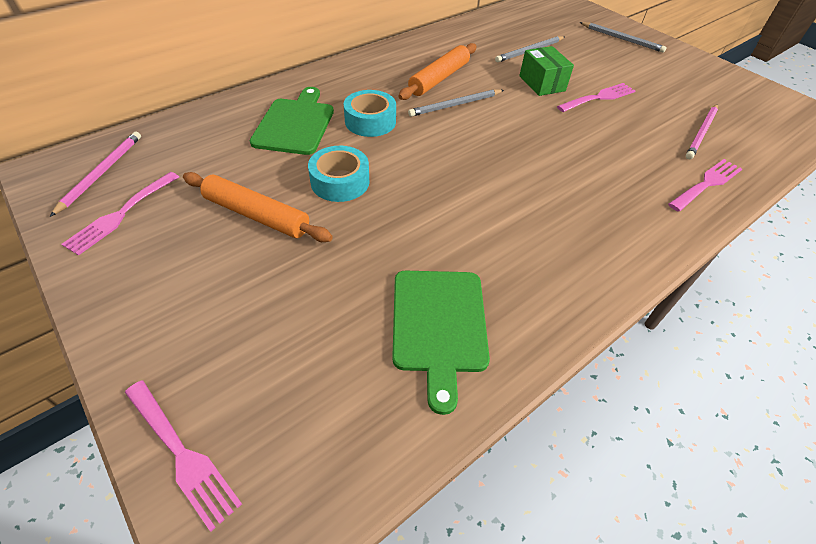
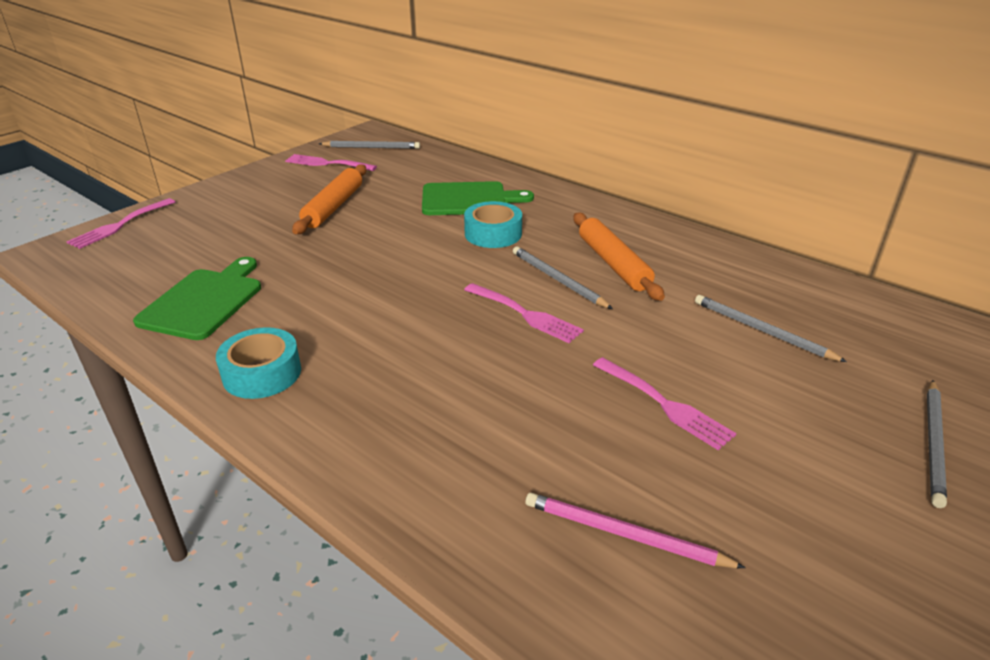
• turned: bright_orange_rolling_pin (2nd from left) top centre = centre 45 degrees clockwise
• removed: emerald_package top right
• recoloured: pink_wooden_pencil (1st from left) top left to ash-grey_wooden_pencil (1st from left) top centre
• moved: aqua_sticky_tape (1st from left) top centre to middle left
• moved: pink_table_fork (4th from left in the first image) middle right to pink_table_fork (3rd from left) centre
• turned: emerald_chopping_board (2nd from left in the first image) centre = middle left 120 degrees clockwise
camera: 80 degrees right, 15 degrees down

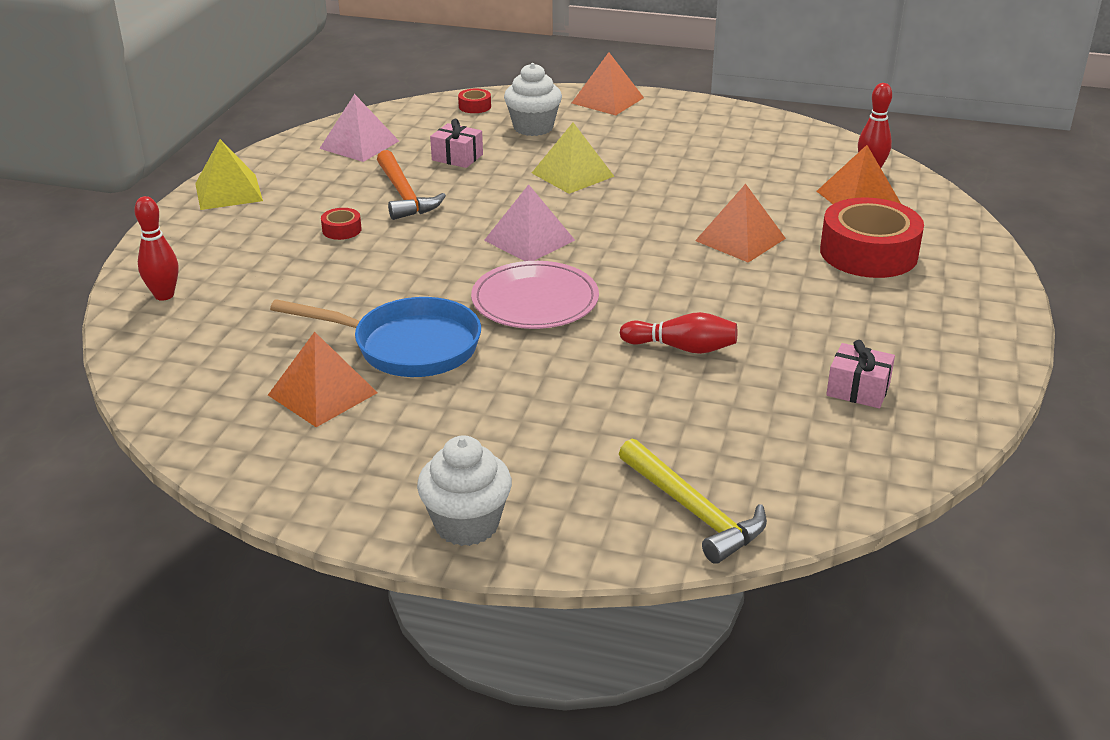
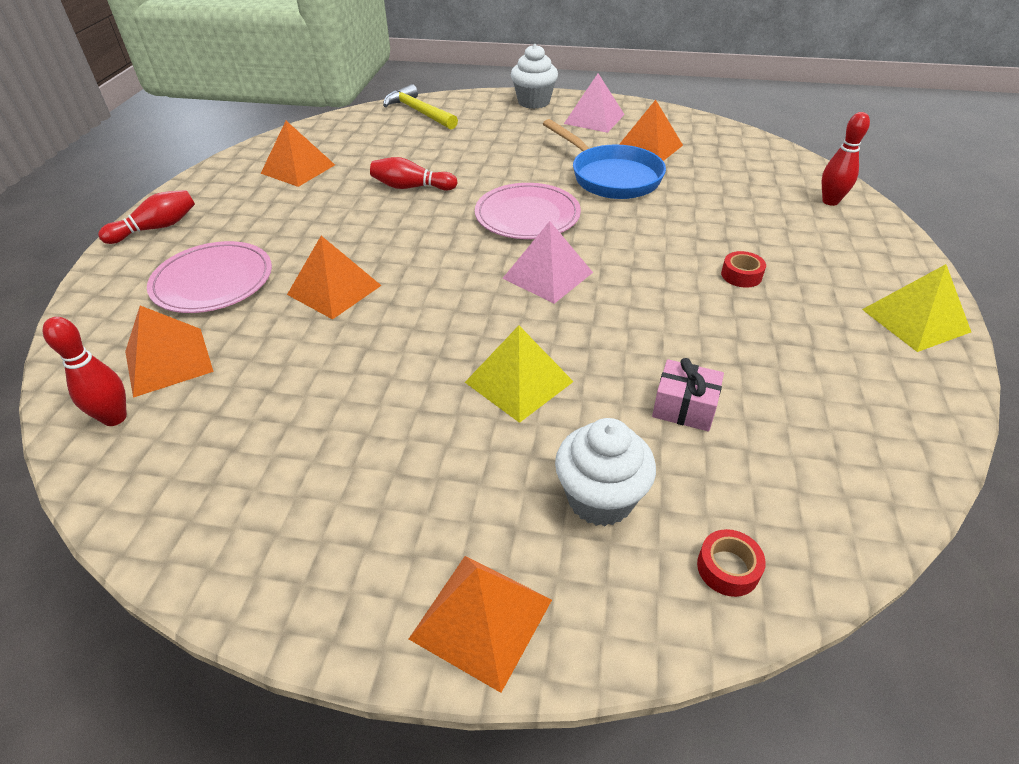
• moved: pink_pyramid_shape (1st from left in the first image) top left to pink_pyramid_shape (2nd from left) top centre
• removed: bright_orange_hammer top centre
• replaced: scarlet_sticky_tape (3rd from left) top right to pink_flat_dish (1st from left) middle left
• turned: blue_frying_pan centre = top centre 135 degrees counterclockwise
• replaced: pink_gift (2nd from left) middle right to bright_orange_pyramid_shape (2nd from left) top left
• added: scarlet_bowling_pin (2nd from left) top left
camera: 175 degrees right, 10 degrees up

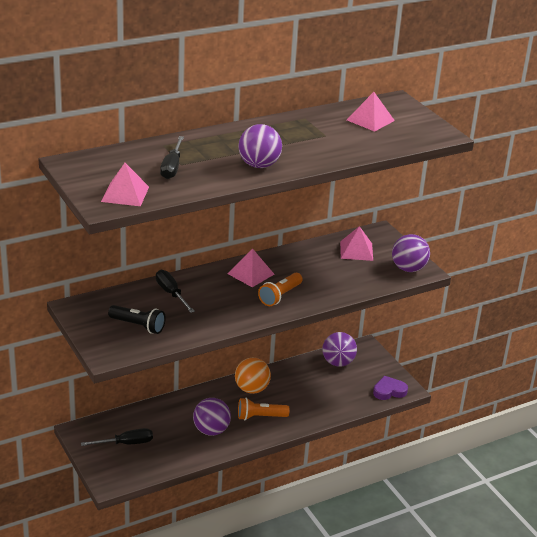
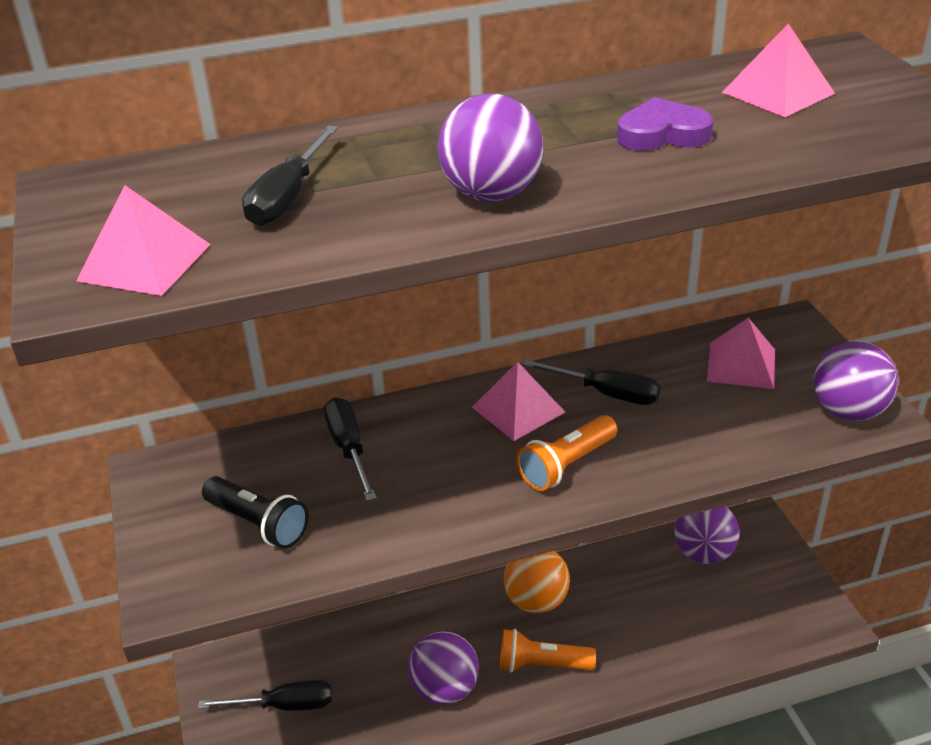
• moved: purple_love_heart bottom right to top right
• added: ebony_hand_screwdriver (4th from left) centre
camera: 15 degrees right, 5 degrees up

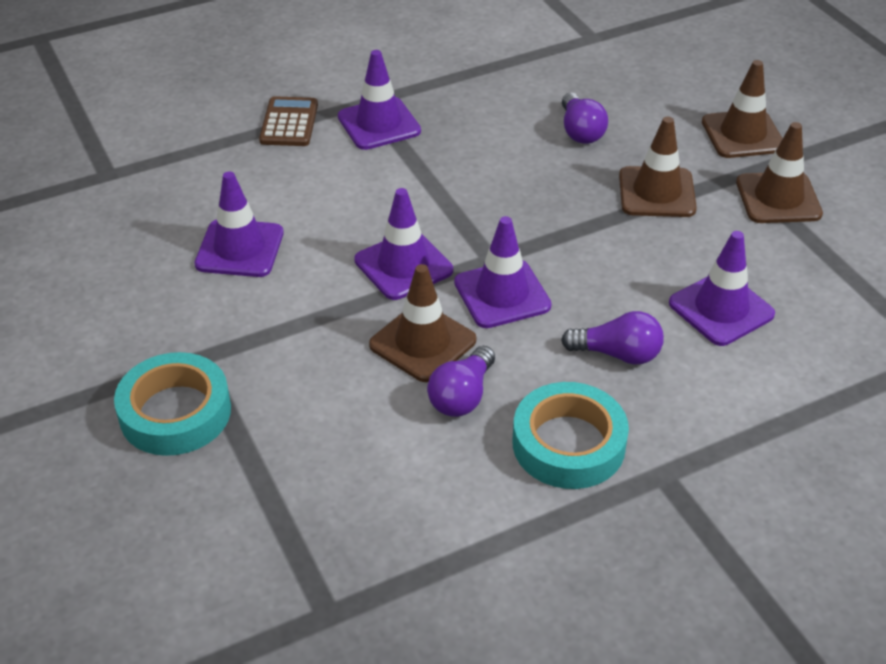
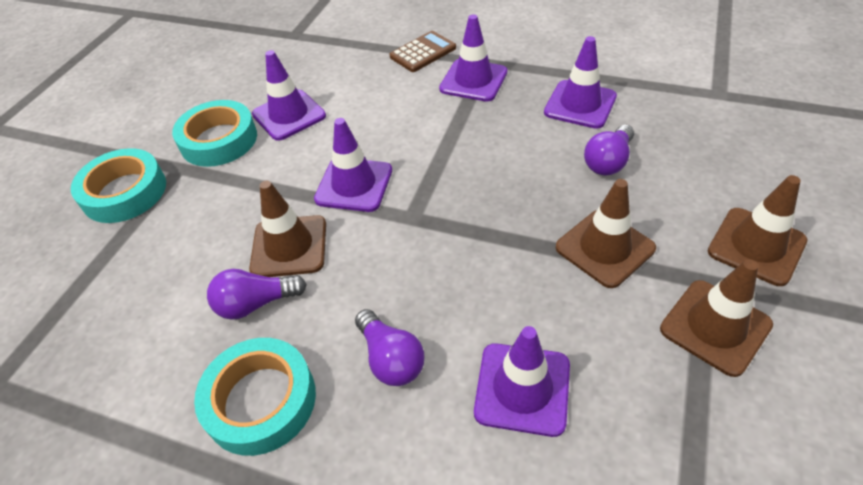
• moved: purple_traffic_cone (4th from left in the first image) centre to purple_traffic_cone (5th from left) top right
• added: aqua_sticky_tape (2nd from left) top left
camera: 50 degrees right, 5 degrees up

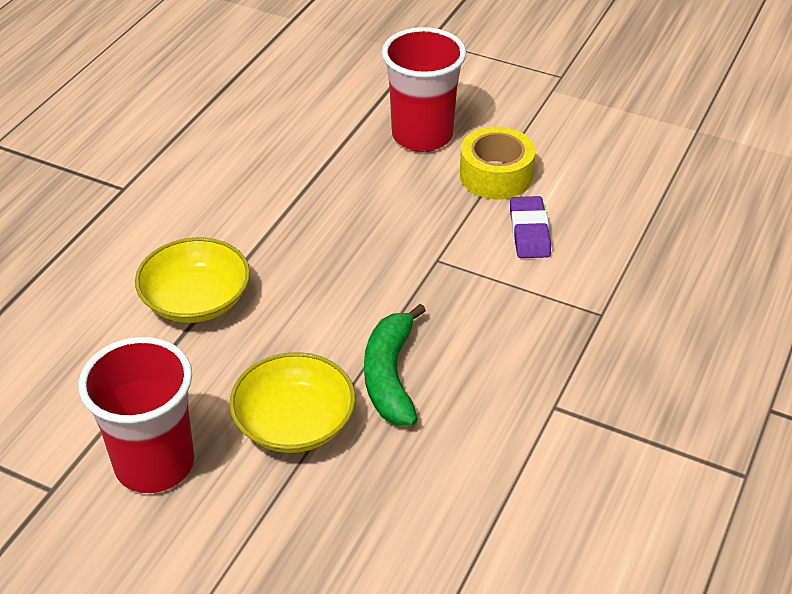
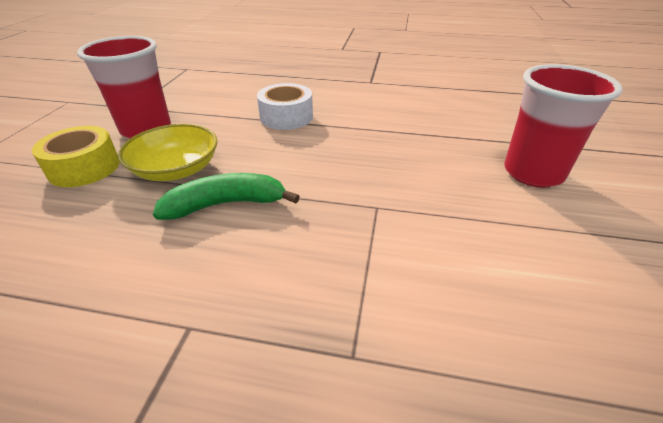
• moved: golden_sticky_tape top centre to middle left
• removed: purple_gum_eraser middle right
• replaced: golden_bowl (1st from left) middle left to white_sticky_tape top centre
camera: 75 degrees right, 5 degrees down

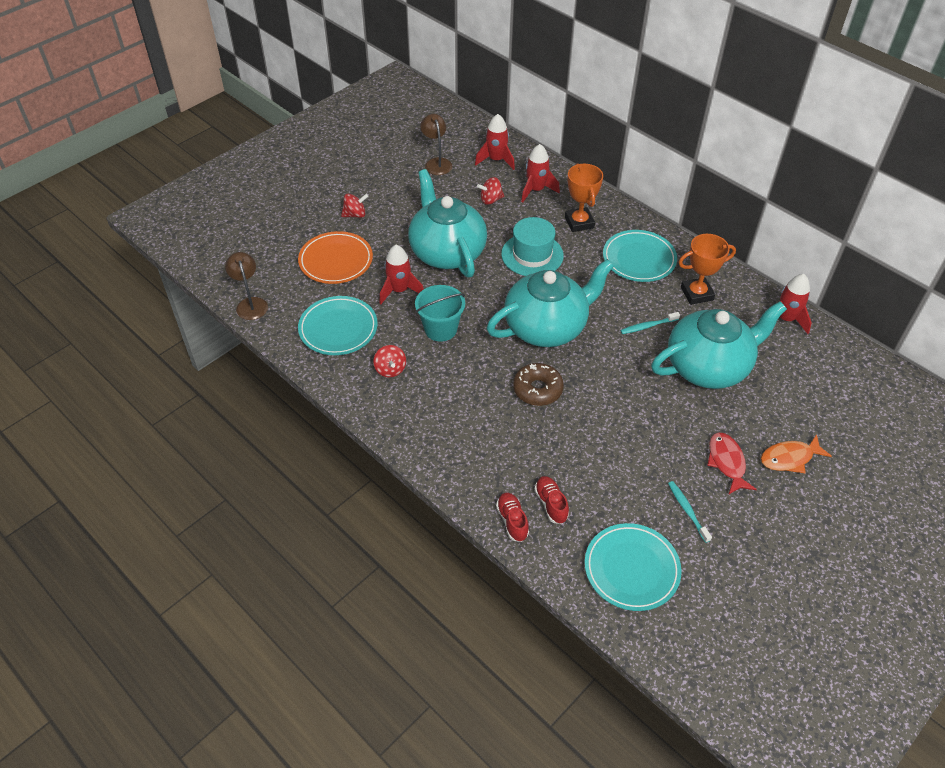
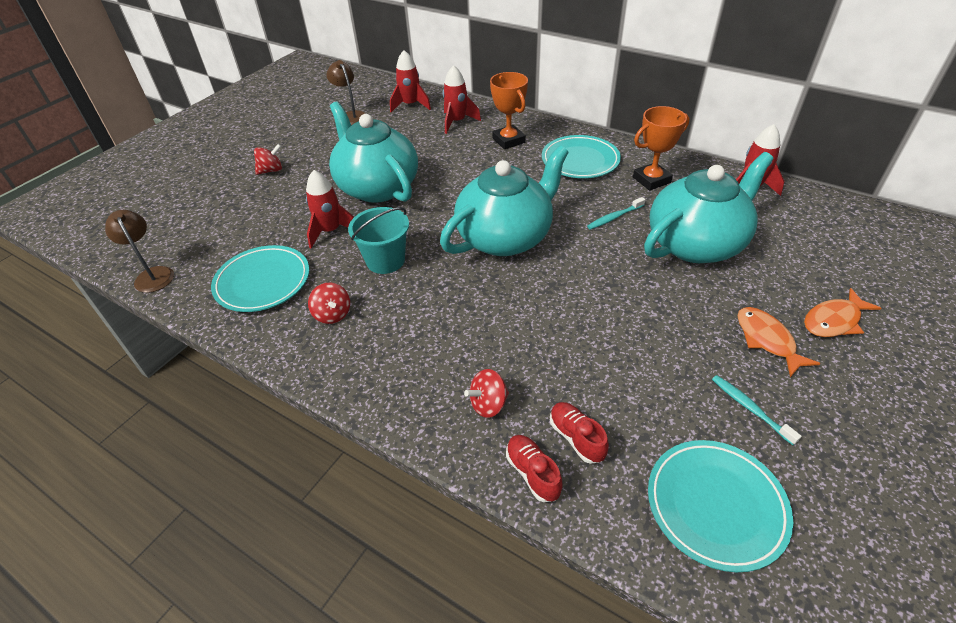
• moved: scarlet_spinning_top (3rd from left) top centre to centre
• removed: aqua_hat top centre
• removed: bright_orange_flat_dish centre
• removed: russet_donut centre
• recoloured: scarlet_toy_fish middle right to bright_orange_toy_fish (1st from left) middle right
camera: 10 degrees left, 5 degrees down

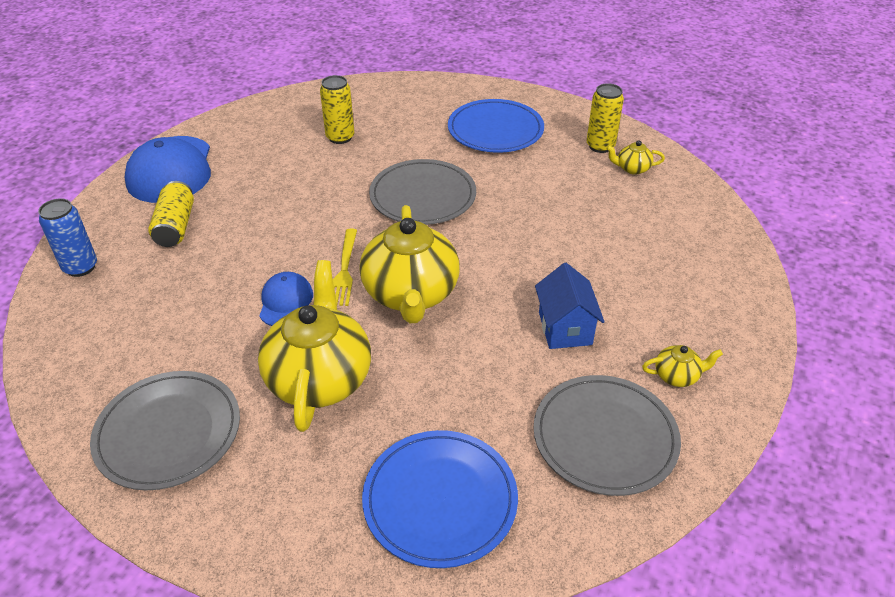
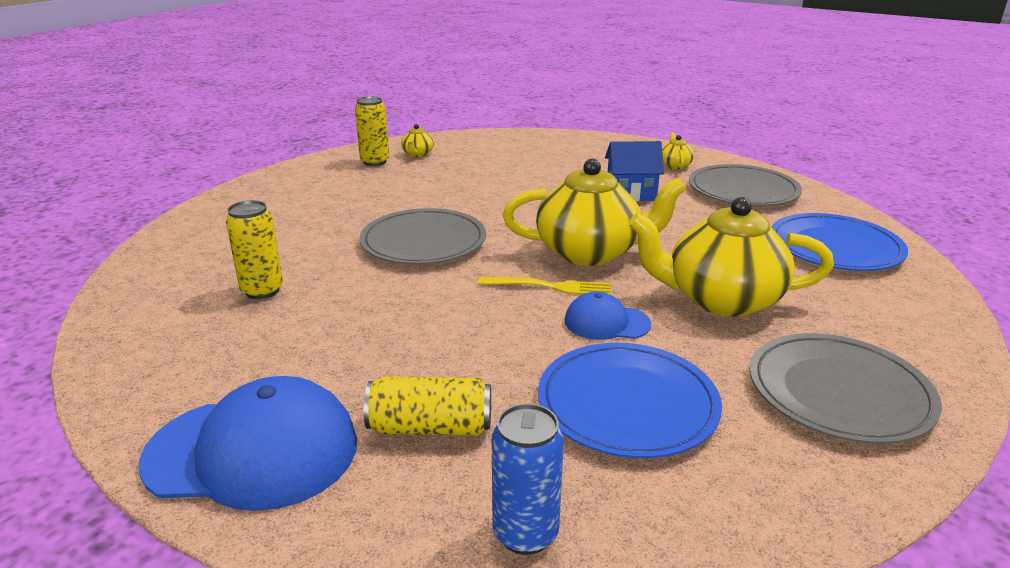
• moved: blue_flat_dish (2nd from left in the first image) top centre to blue_flat_dish (1st from left) bottom centre
camera: 85 degrees left, 15 degrees down

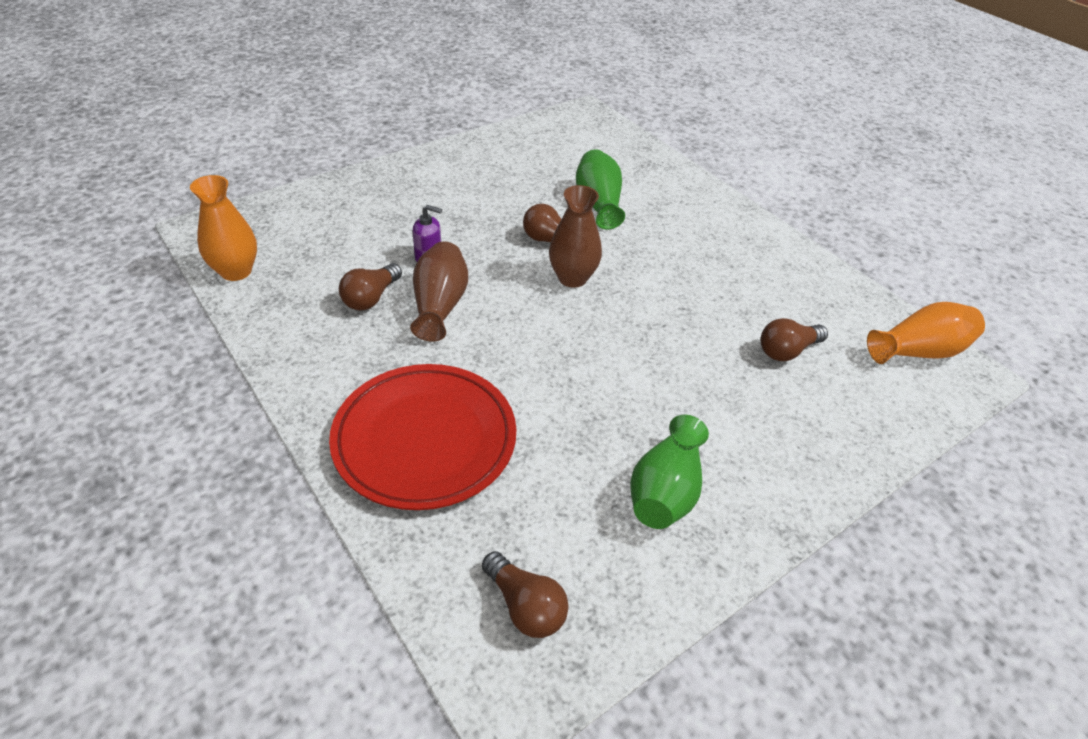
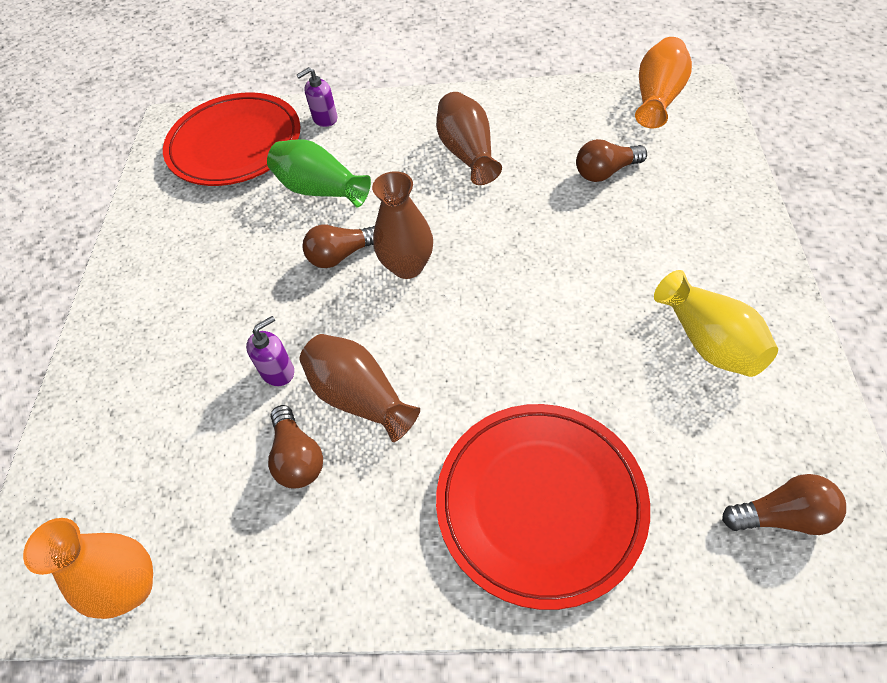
• turned: russet_bulb (4th from left in the first image) middle right = top right 60 degrees clockwise
• recoloured: emerald_flower_vase (2nd from left) centre to golden_flower_vase middle right
• added: purple_soap_dispenser (2nd from left) top centre
• added: scarlet_flat_dish (1st from left) top left
• added: russet_flower_vase (3rd from left) top centre
camera: 45 degrees left, 10 degrees up

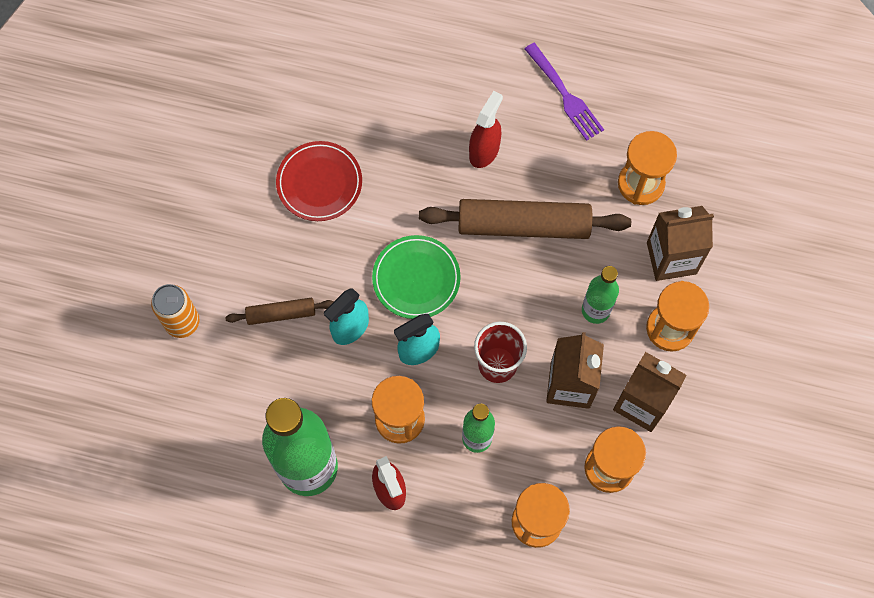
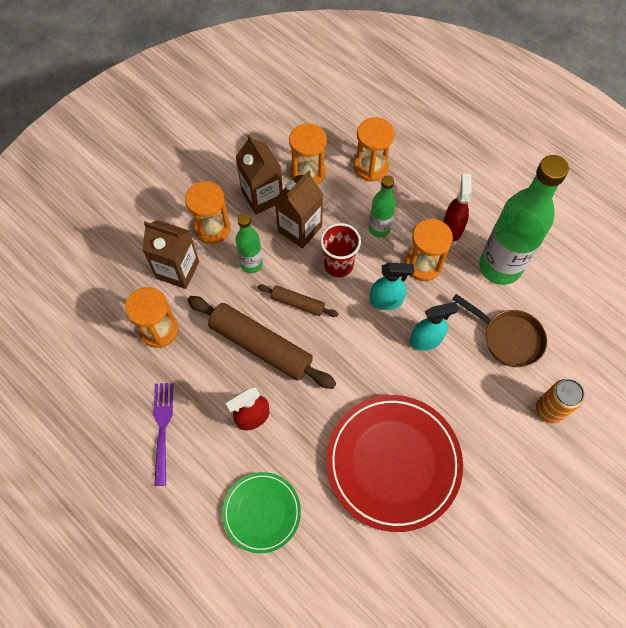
• resized: scarlet_flat_dish top centre = bottom centre x1.77
• moved: emerald_flat_dish centre to bottom centre
• moved: russet_rolling_pin (1st from left in the first image) middle left to russet_rolling_pin (2nd from left) centre
• added: russet_frying_pan middle right
camera: 150 degrees left, 5 degrees down

